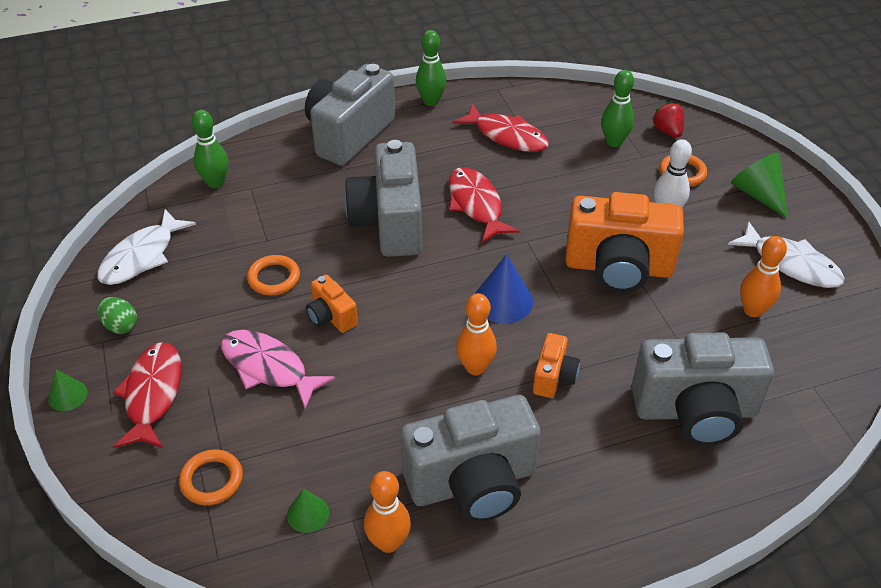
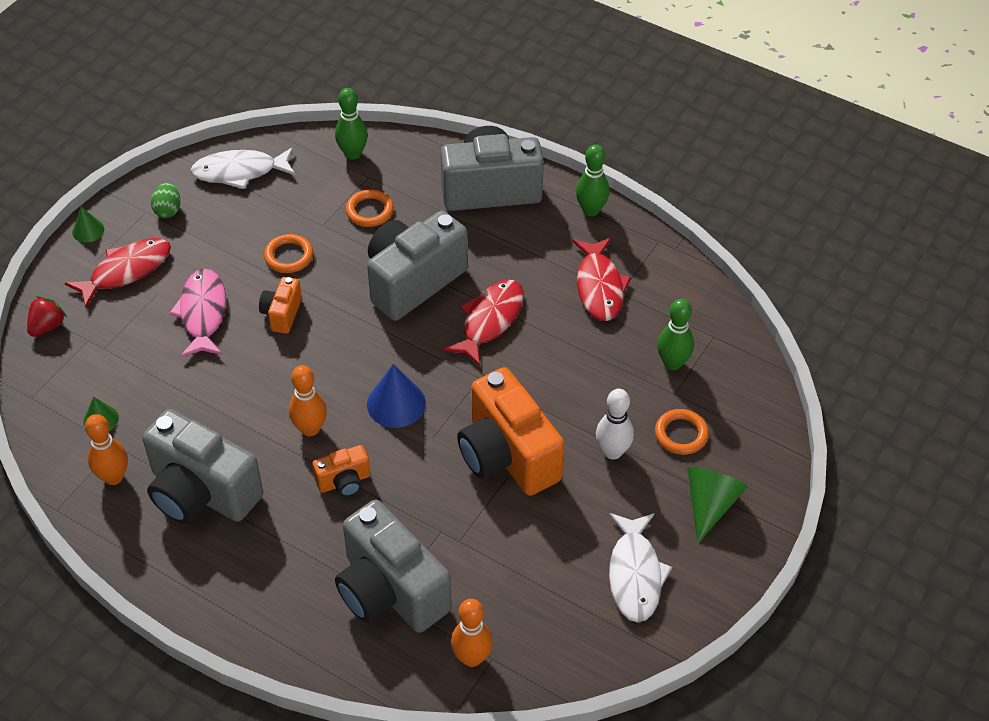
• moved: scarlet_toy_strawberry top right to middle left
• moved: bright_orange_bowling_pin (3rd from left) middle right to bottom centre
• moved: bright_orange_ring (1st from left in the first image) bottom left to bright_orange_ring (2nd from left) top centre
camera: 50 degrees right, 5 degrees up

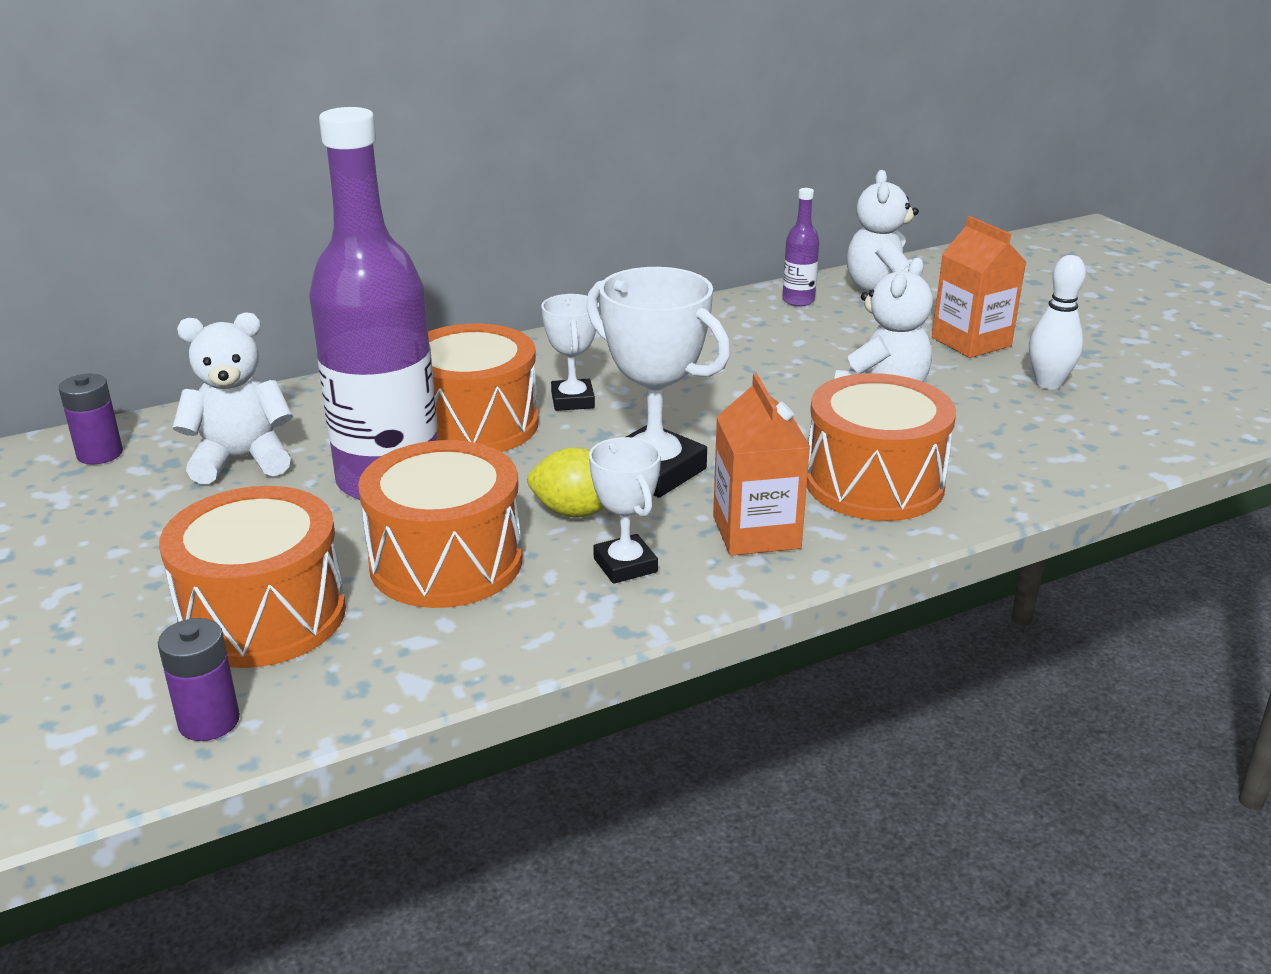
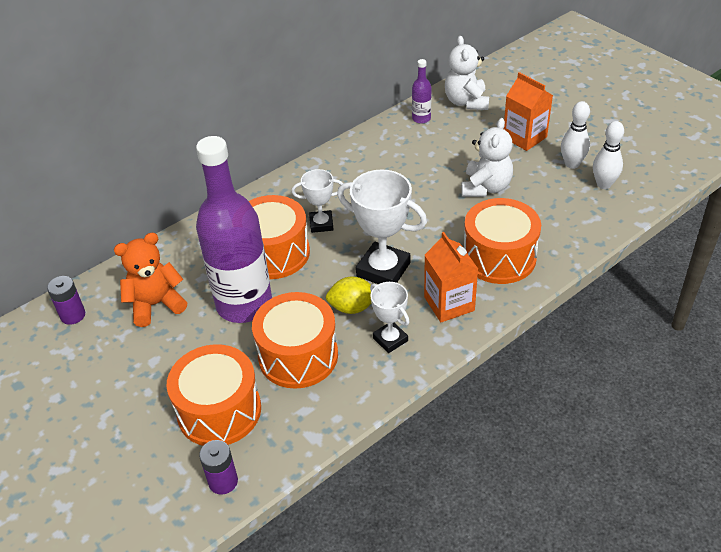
• turned: white_trophy (1st from left) centre = centre 75 degrees counterclockwise
• recoloured: white_teddy (1st from left) middle left to bright_orange_teddy middle left
• added: white_bowling_pin (2nd from left) top right
camera: 10 degrees left, 15 degrees up

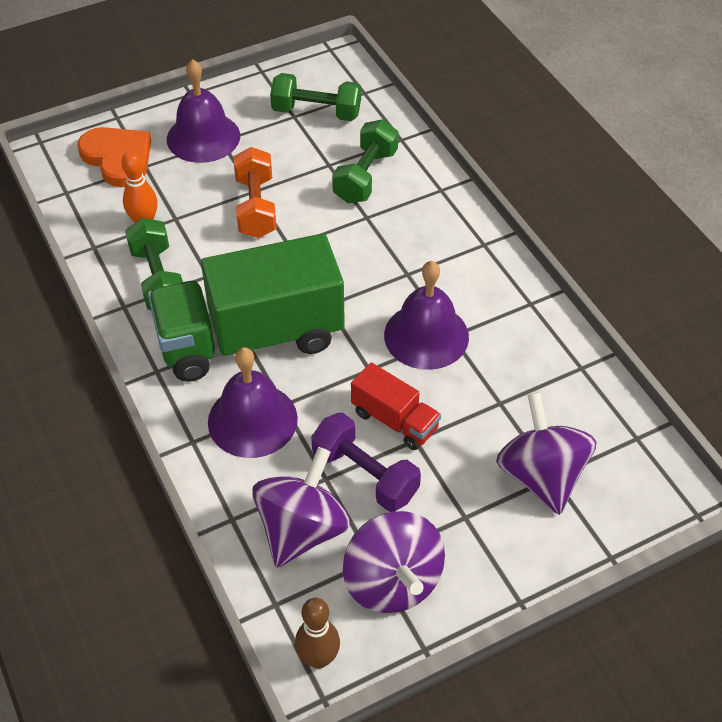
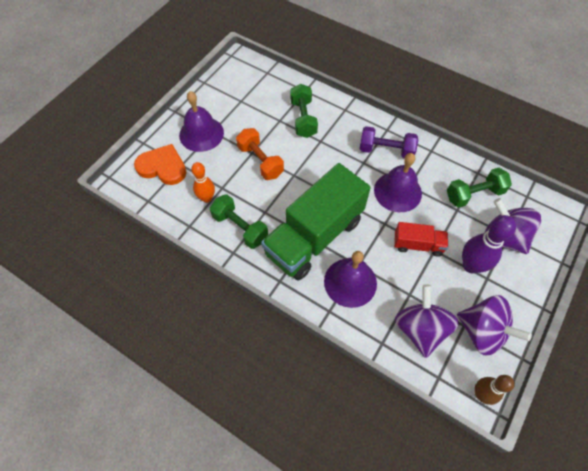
• moved: emerald_dumbbell (2nd from left in the first image) top centre to emerald_dumbbell (3rd from left) middle right
• moved: purple_dumbbell centre to top centre
• added: purple_bowling_pin middle right
camera: 30 degrees left, 10 degrees up

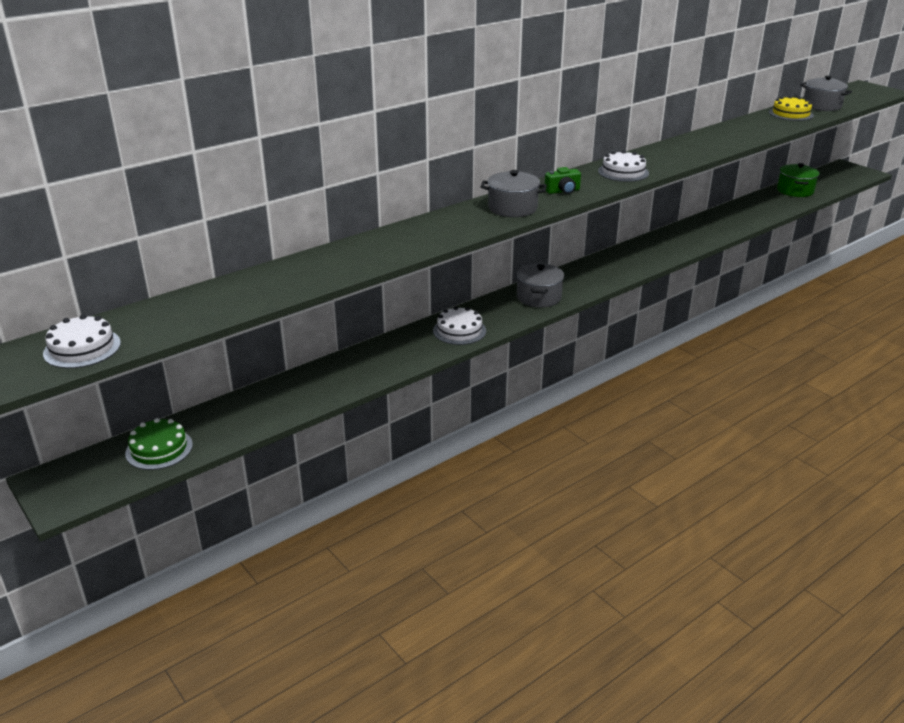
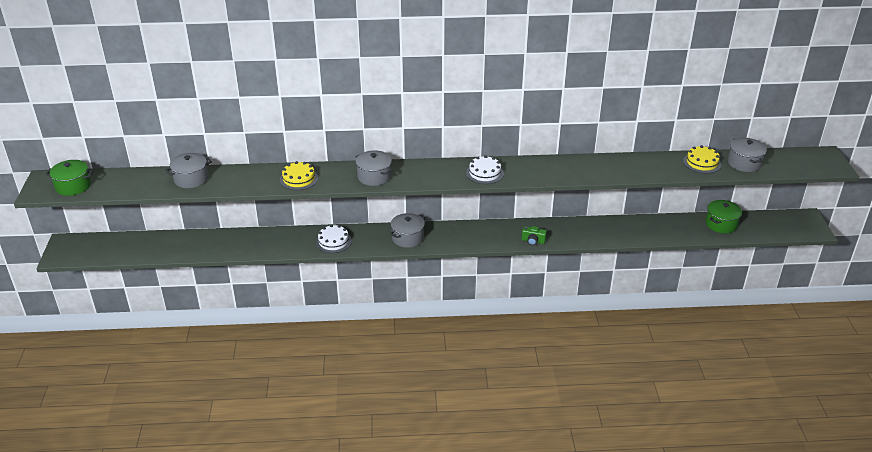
• moved: emerald_photo_camera top centre to centre
• replaced: white_gateau (1st from left) middle left to emerald_pot (1st from left) middle left
• removed: emerald_gateau middle left
• added: ash-grey_pot (1st from left) middle left
• added: golden_gateau (1st from left) centre
camera: 35 degrees right, 5 degrees up

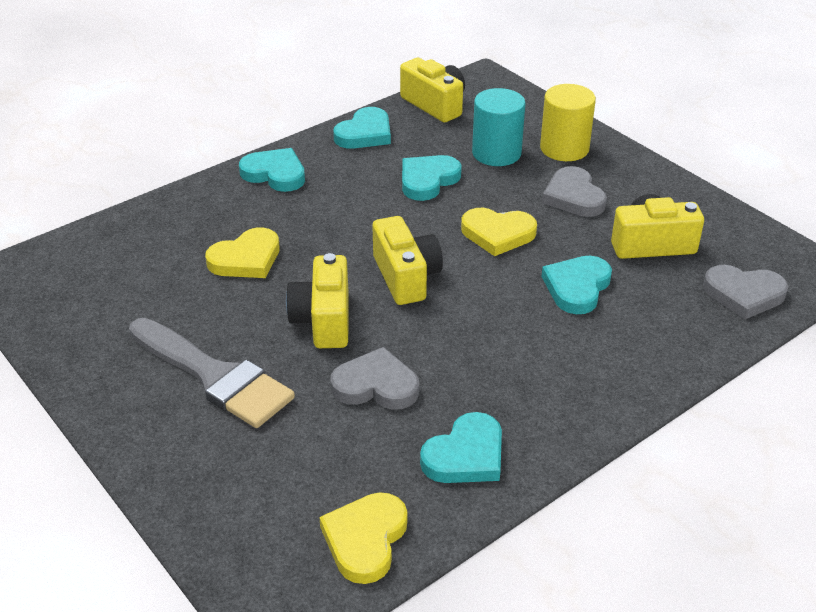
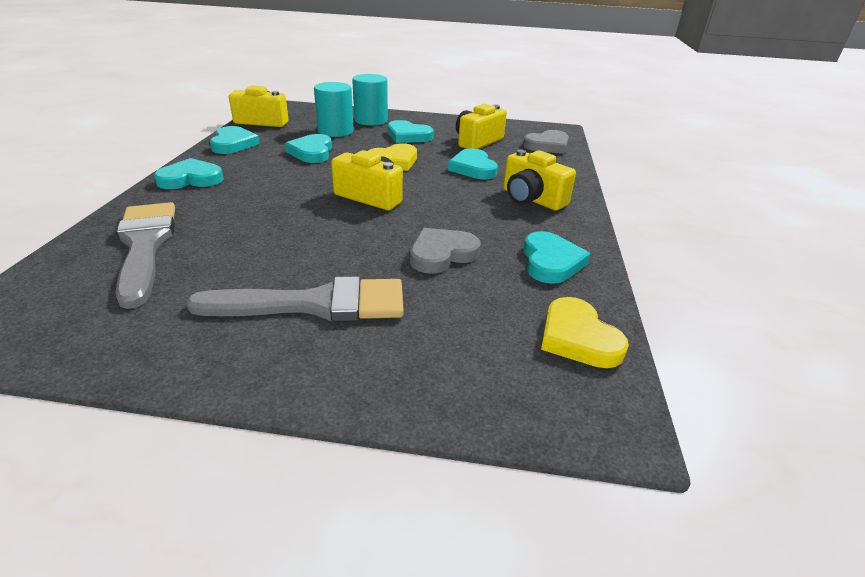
• recoloured: golden_solid_cylinder top right to aqua_solid_cylinder (2nd from left) top centre
• recoloured: ash-grey_love_heart (2nd from left) top right to aqua_love_heart (4th from left) top centre
• removed: golden_love_heart (1st from left) middle left
• moved: golden_photo_camera (1st from left in the first image) centre to golden_photo_camera (4th from left) top centre
• added: ash-grey_paintbrush (1st from left) middle left
camera: 45 degrees left, 5 degrees down

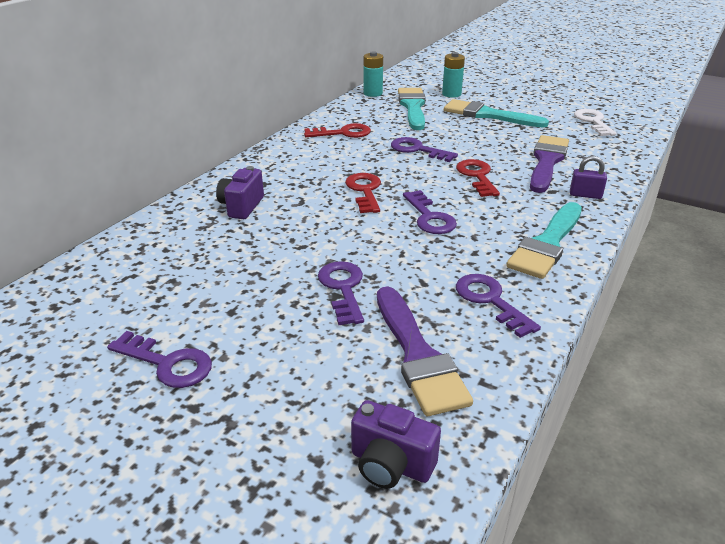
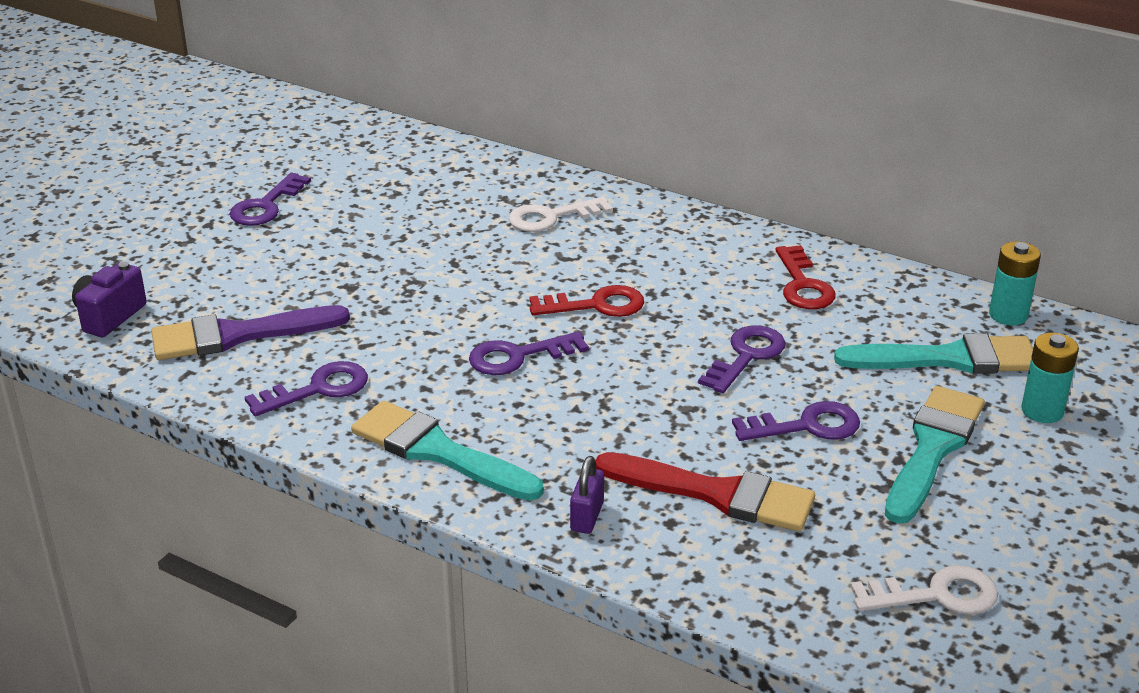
• recoloured: purple_paintbrush (2nd from left) top right to scarlet_paintbrush bottom centre
• removed: scarlet_latchkey (3rd from left) top centre
• replaced: purple_photo_camera (1st from left) middle left to white_latchkey (1st from left) top centre
• moved: purple_latchkey (2nd from left in the first image) centre to purple_latchkey (5th from left) middle right
camera: 90 degrees right, 0 degrees up

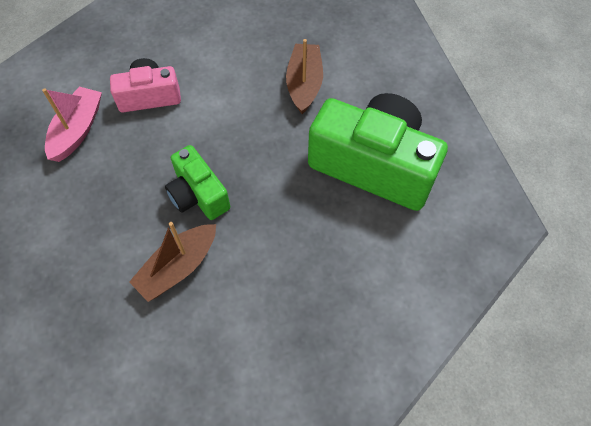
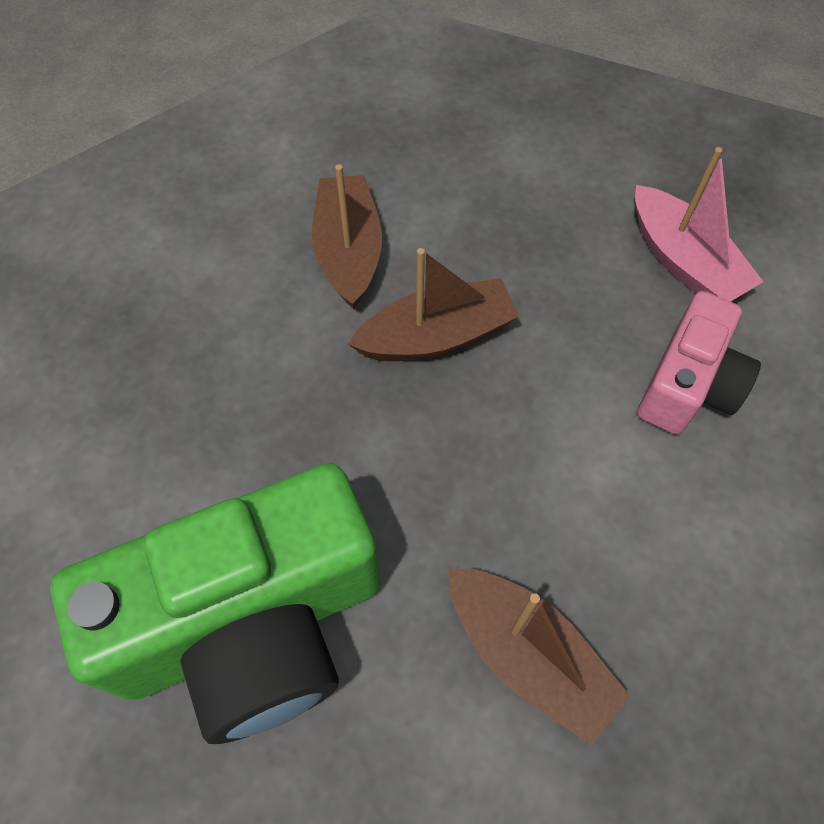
• replaced: emerald_photo_camera (1st from left) centre to russet_toy_boat (2nd from left) centre
camera: 130 degrees right, 0 degrees up

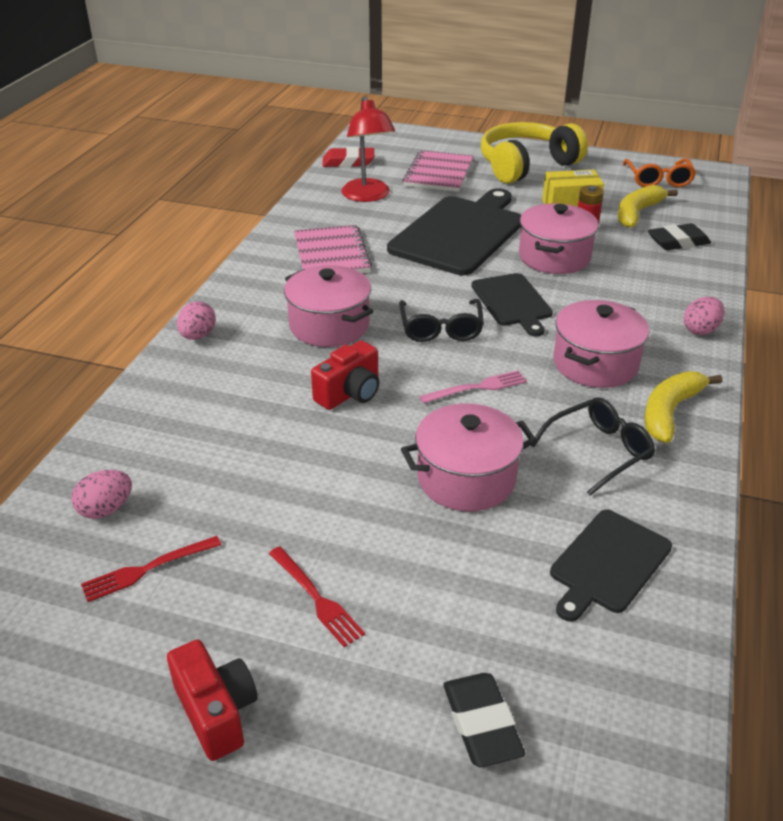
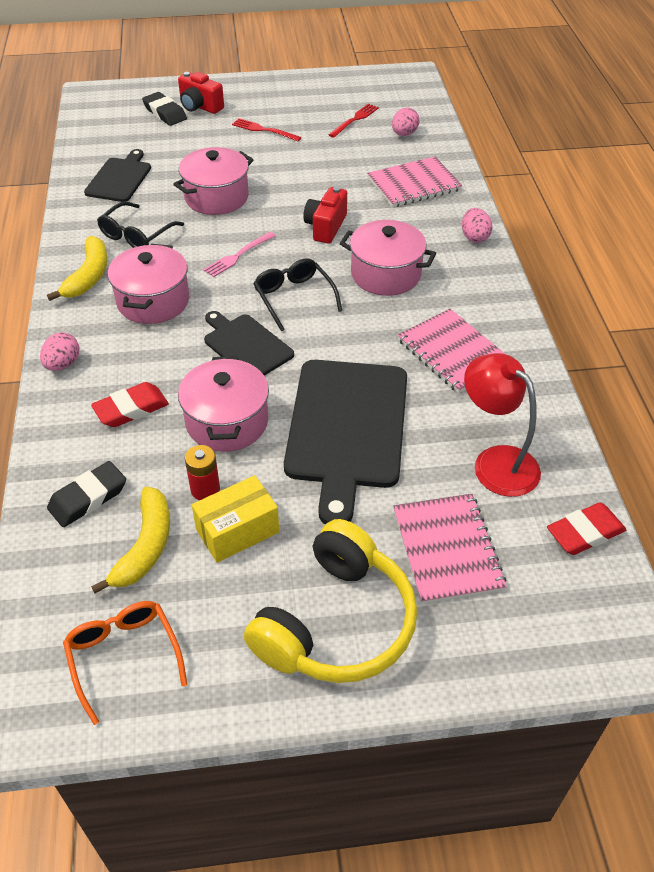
• moved: scarlet_photo_camera (1st from left) bottom left to top left
• added: pink_notebook (1st from left) top centre
• added: scarlet_gum_eraser (1st from left) middle left
camera: 155 degrees right, 10 degrees up

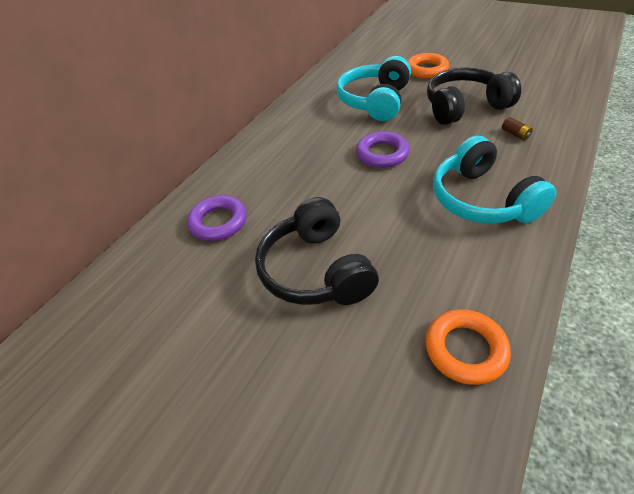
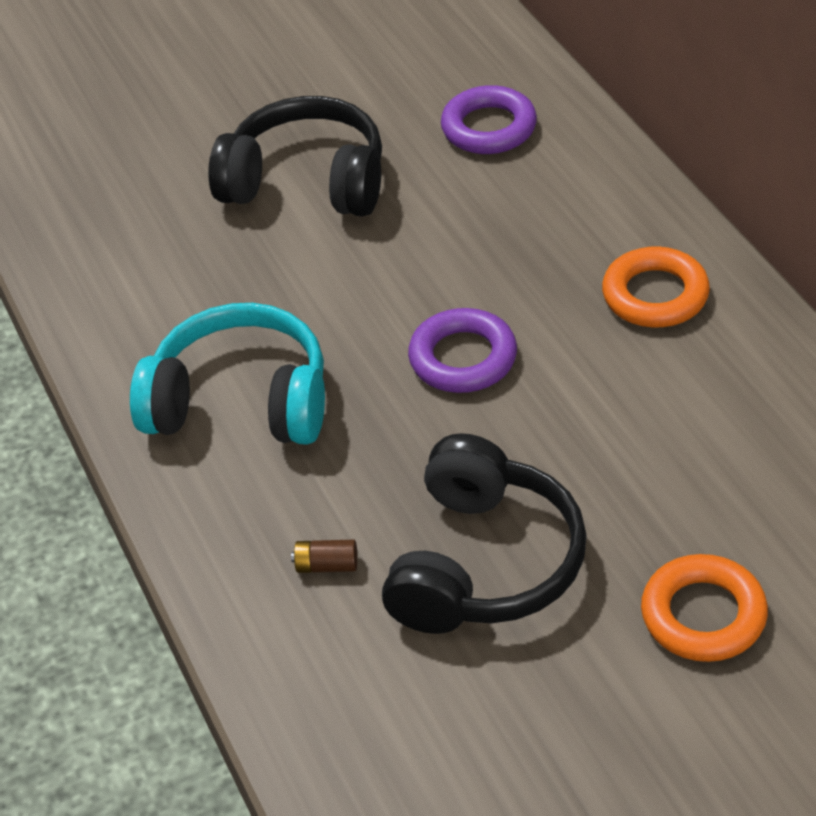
• removed: aqua_over-ear_headphones (1st from left) top centre
• moved: bright_orange_ring (2nd from left in the first image) bottom right to bright_orange_ring (1st from left) middle right
camera: 125 degrees right, 0 degrees up

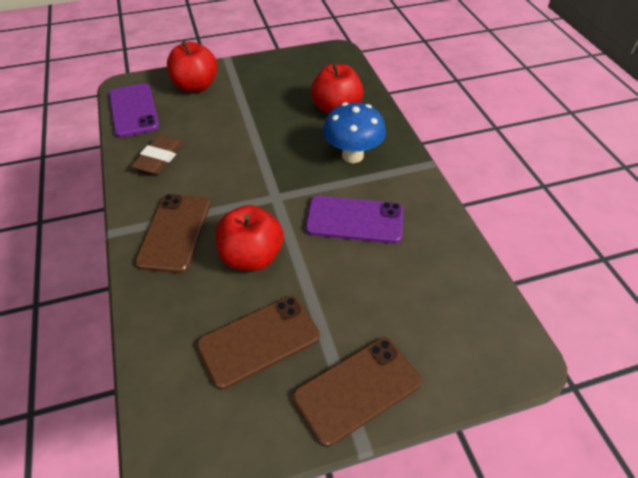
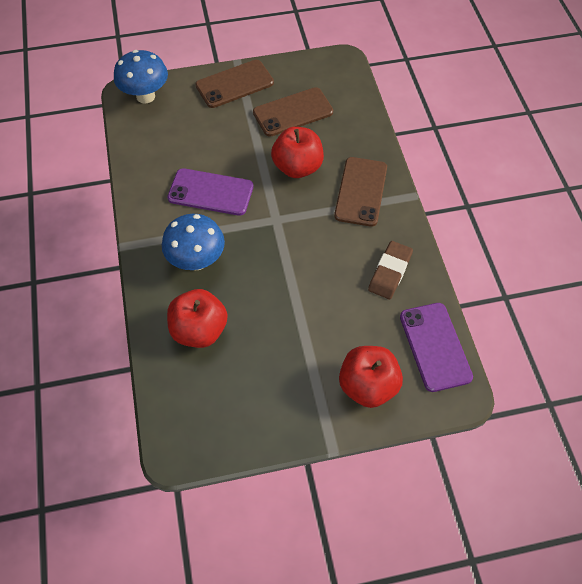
• added: blue_mushroom (1st from left) top left
camera: 175 degrees left, 10 degrees up

